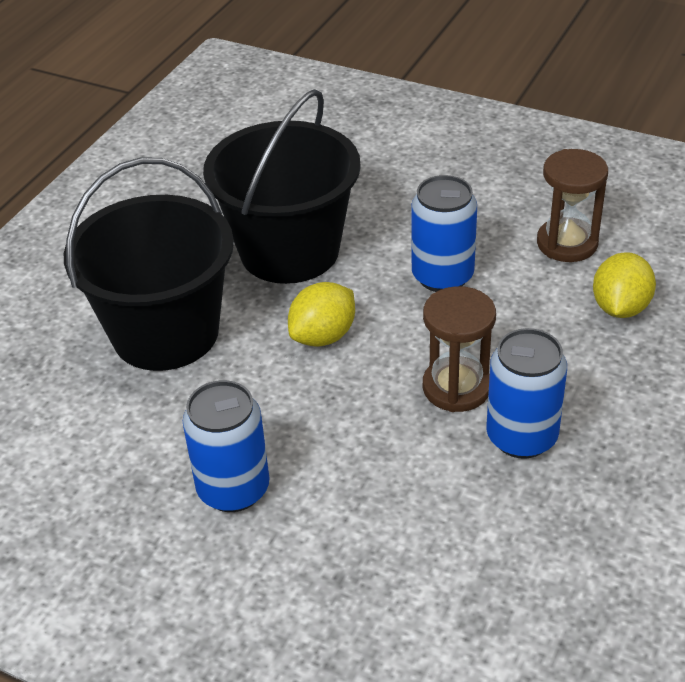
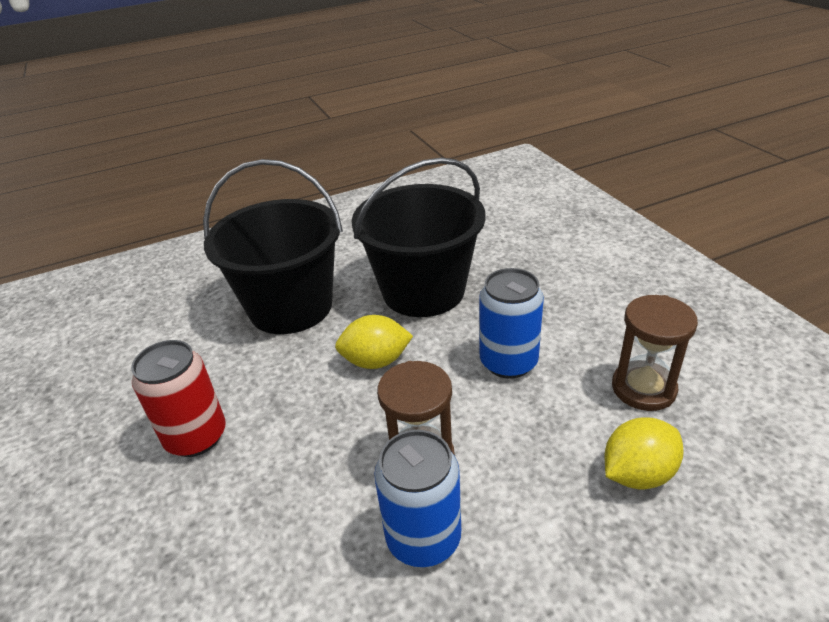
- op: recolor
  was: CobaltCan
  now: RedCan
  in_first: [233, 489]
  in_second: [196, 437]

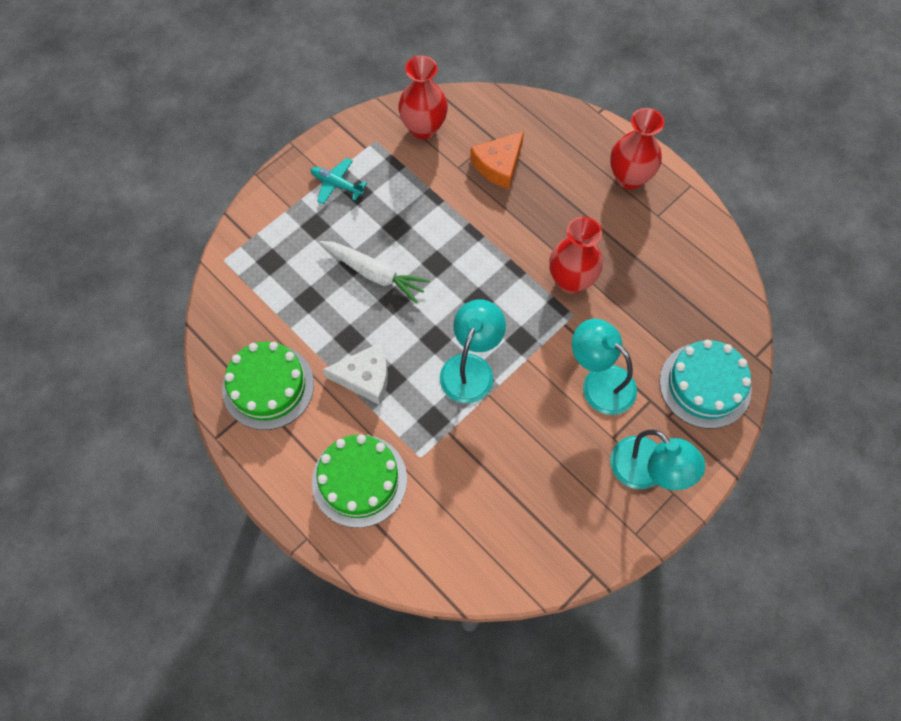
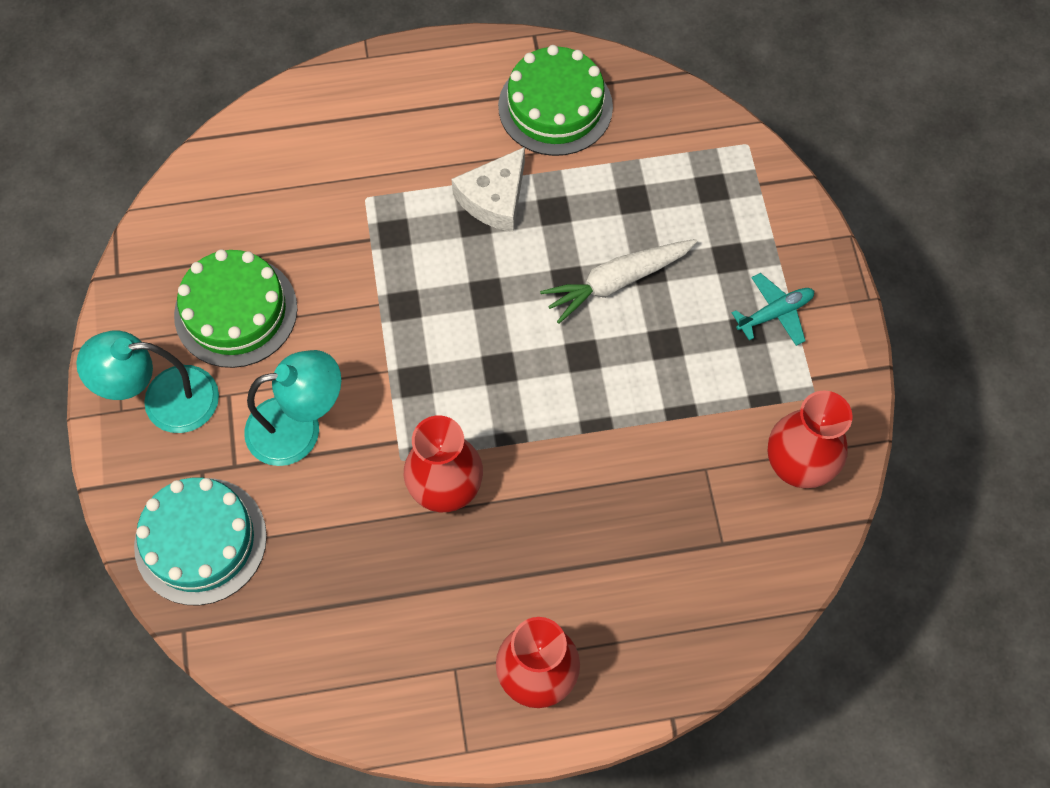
- op: delete
  was: TurquoiseDeskLamp
  in_first: [471, 368]
- op: delete
  was: BrightOrangeCheese
  in_first: [498, 165]
- op: move
  was: EmeraldLayerCake
  in_first: [359, 480]
  in_second: [236, 311]

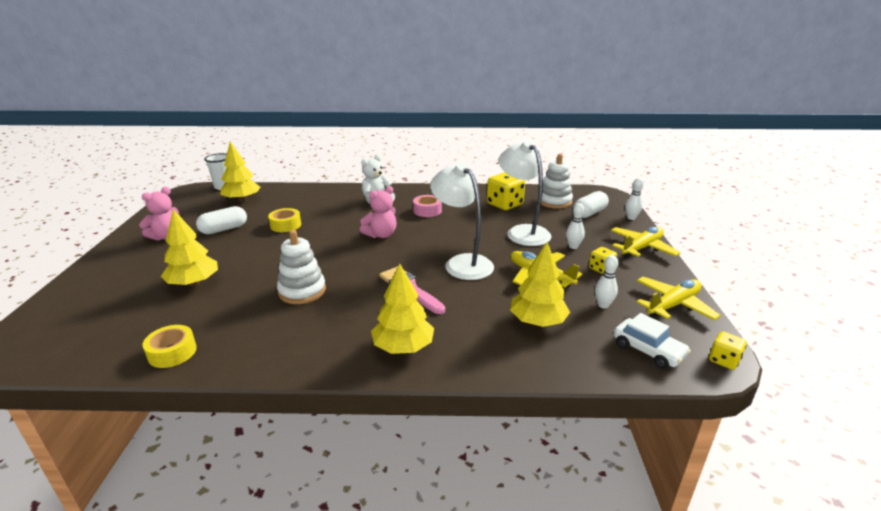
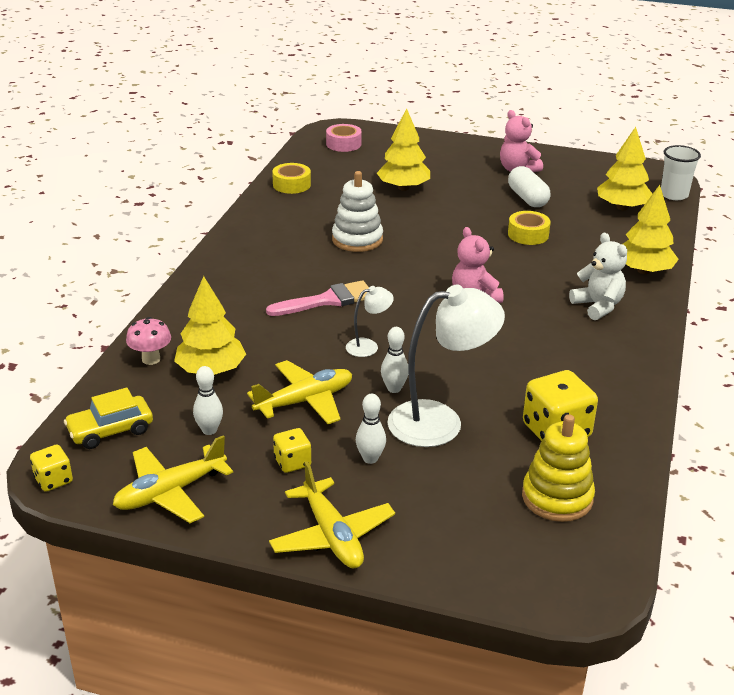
- op: delete
  was: WhitePillShape
  in_first: [589, 213]
- op: insert
  now: RosePinkFungus
  in_second: [151, 359]
- op: move
  was: BrightYellowTree
  in_first: [403, 347]
  in_second: [644, 270]
- op: move
  was: RosePinkRollOfTape
  in_first: [427, 211]
  in_second: [343, 144]
- op: move
  was: WhiteTenpin
  in_first: [631, 218]
  in_second: [394, 388]
- op: recolor
  was: WhiteStackingToy
  now: BrightYellowStackingToy
  in_first: [554, 201]
  in_second: [557, 497]
- op: recolor
  was: WhiteAutomobile
  now: BrightYellowAutomobile
  in_first: [648, 350]
  in_second: [110, 430]
- op: rotate
  was: BrightYellowAeroplane
  in_first: [673, 305]
  in_second: [170, 492]
  clockwise: 75
- op: resize
  was: WhiteDeskLamp
  in_first: [462, 263]
  in_second: [368, 346]
  ratio: 0.48

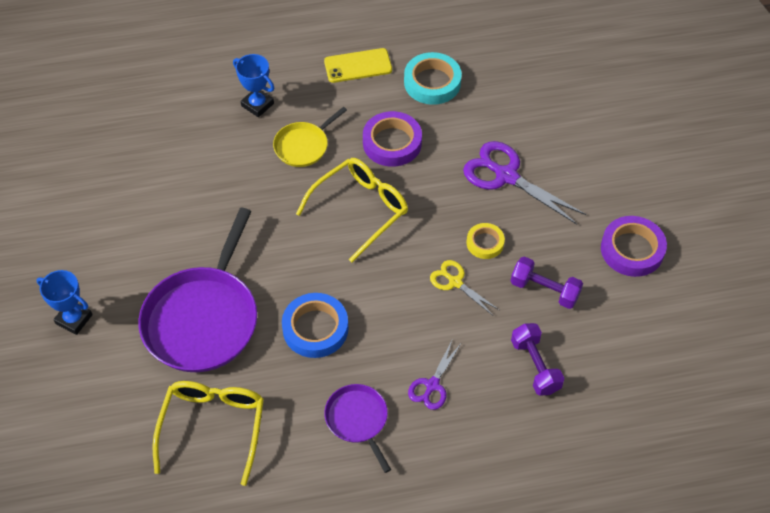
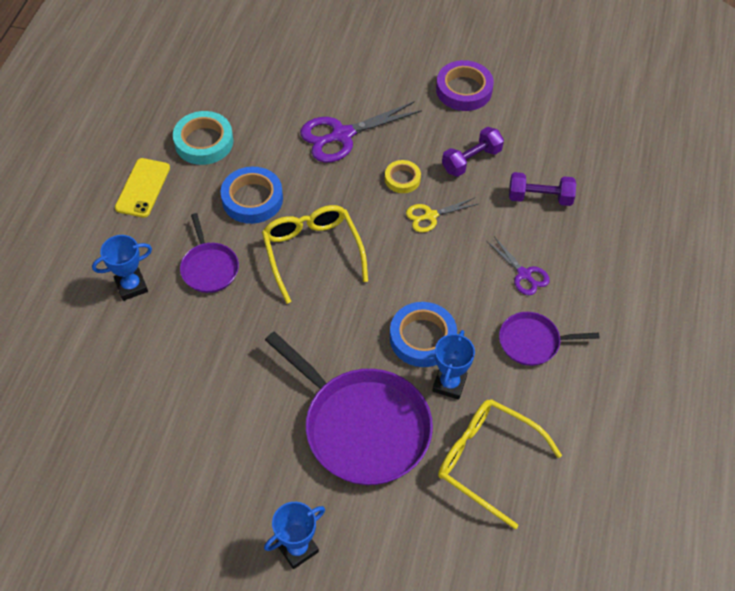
- op: insert
  now: CobaltPrizeCup
  in_second: [449, 384]
- op: recolor
  was: BrightYellowFryingPan
  now: RoyalPurpleFryingPan
  in_first: [303, 146]
  in_second: [209, 268]
- op: recolor
  was: RoyalPurpleRollOfTape
  now: CobaltRollOfTape
  in_first: [392, 143]
  in_second: [252, 199]

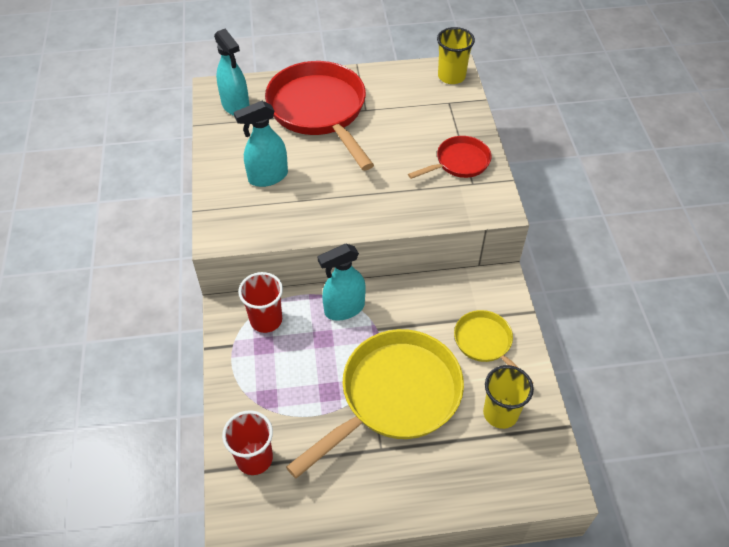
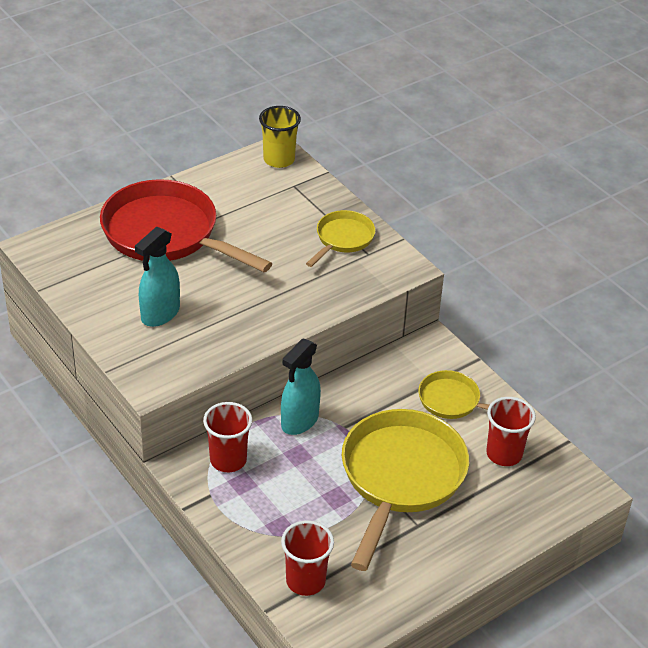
- op: delete
  was: TurquoiseSprayCleaner
  in_first: [236, 106]
- op: recolor
  was: RedFryingPan
  now: BrightYellowFryingPan
  in_first: [459, 162]
  in_second: [342, 239]
- op: recolor
  was: BrightYellowTumbler
  now: RedTumbler
  in_first: [500, 413]
  in_second: [504, 454]

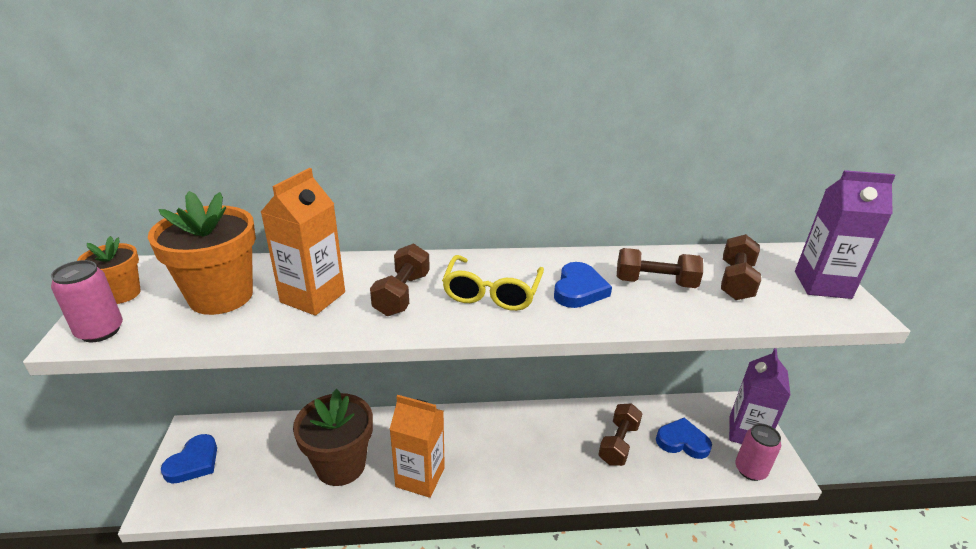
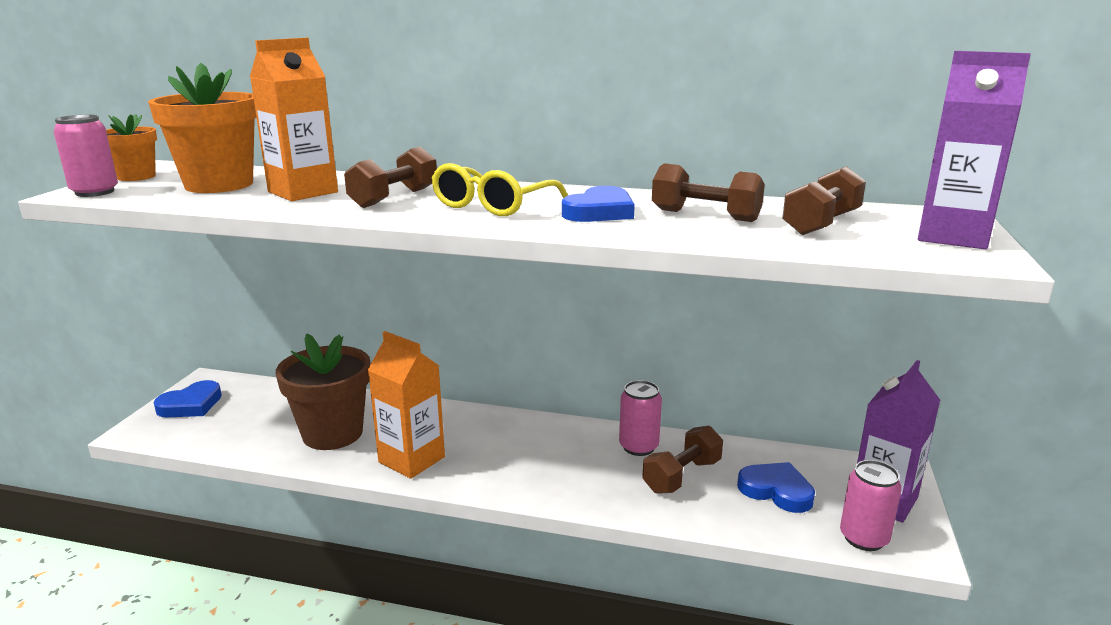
- op: insert
  now: RosePinkCan
  in_second: [638, 447]

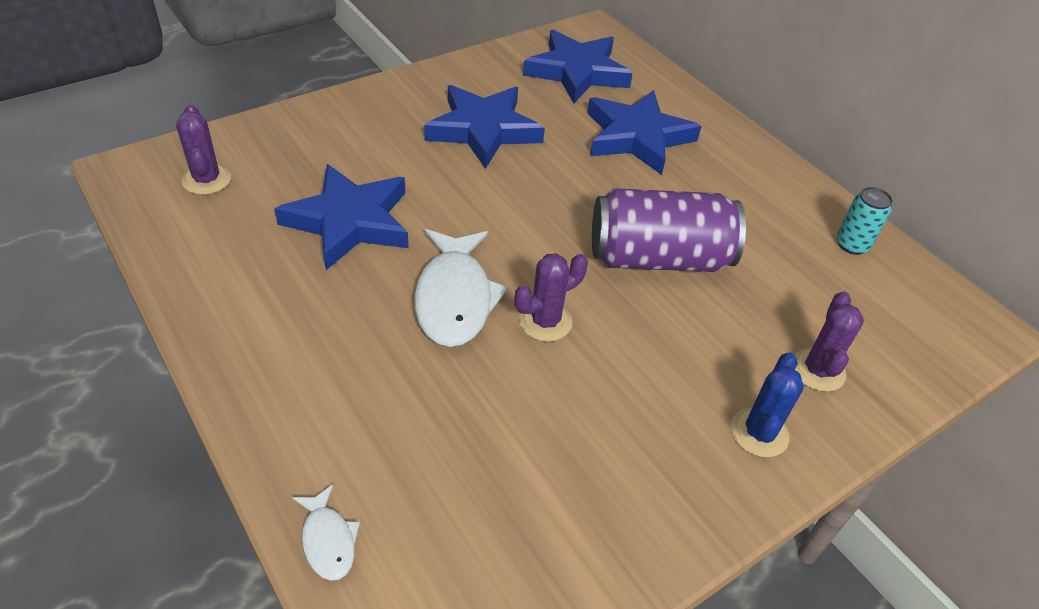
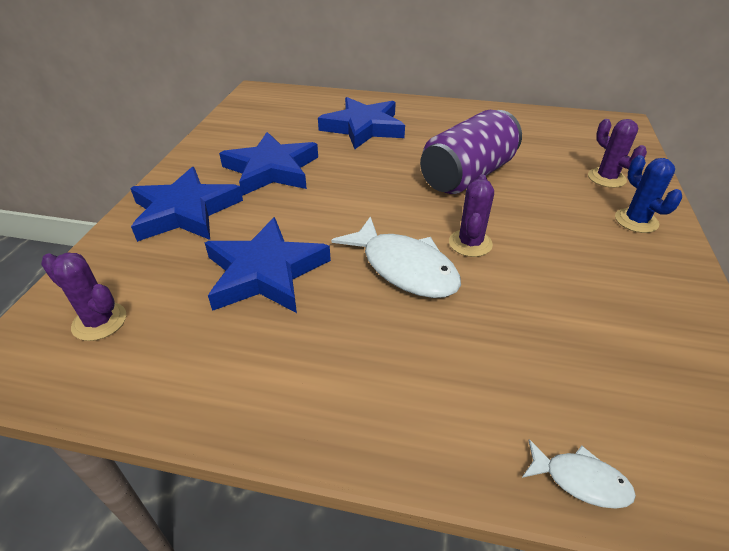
- op: delete
  was: TurquoiseCan
  in_first: [852, 245]
- op: move
  was: CobaltFivePointedStar
  in_first: [577, 72]
  in_second: [185, 211]

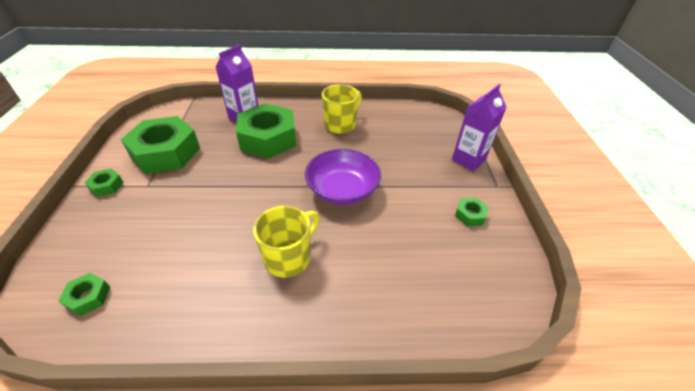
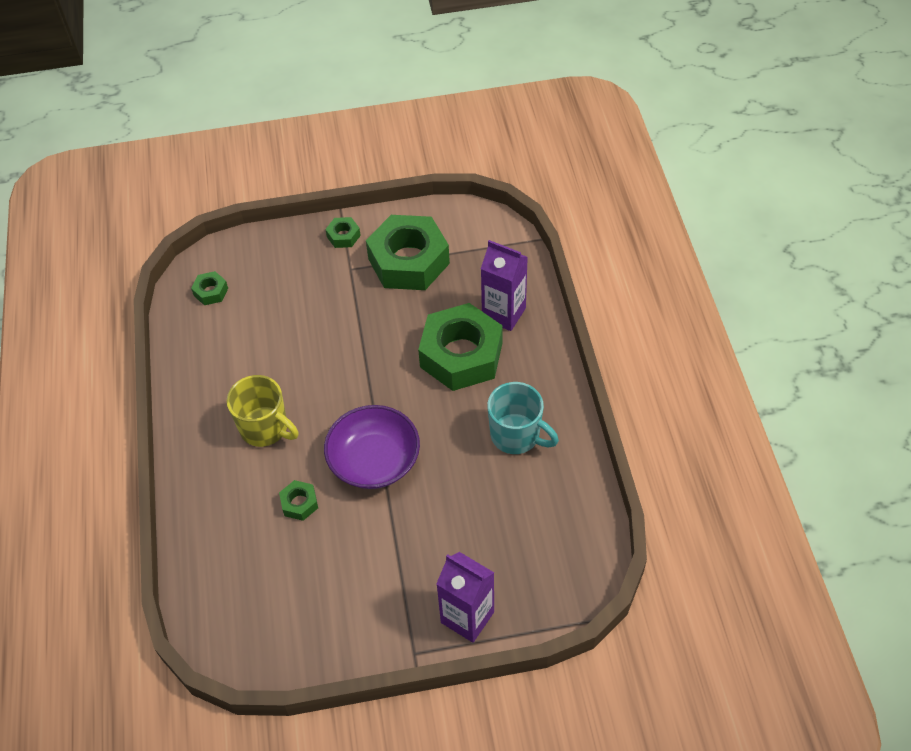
- op: move
  was: EmeraldNut
  in_first: [470, 215]
  in_second: [299, 503]
- op: recolor
  was: BrightYellowTeaMug
  now: TurquoiseTeaMug
  in_first: [341, 125]
  in_second: [516, 435]

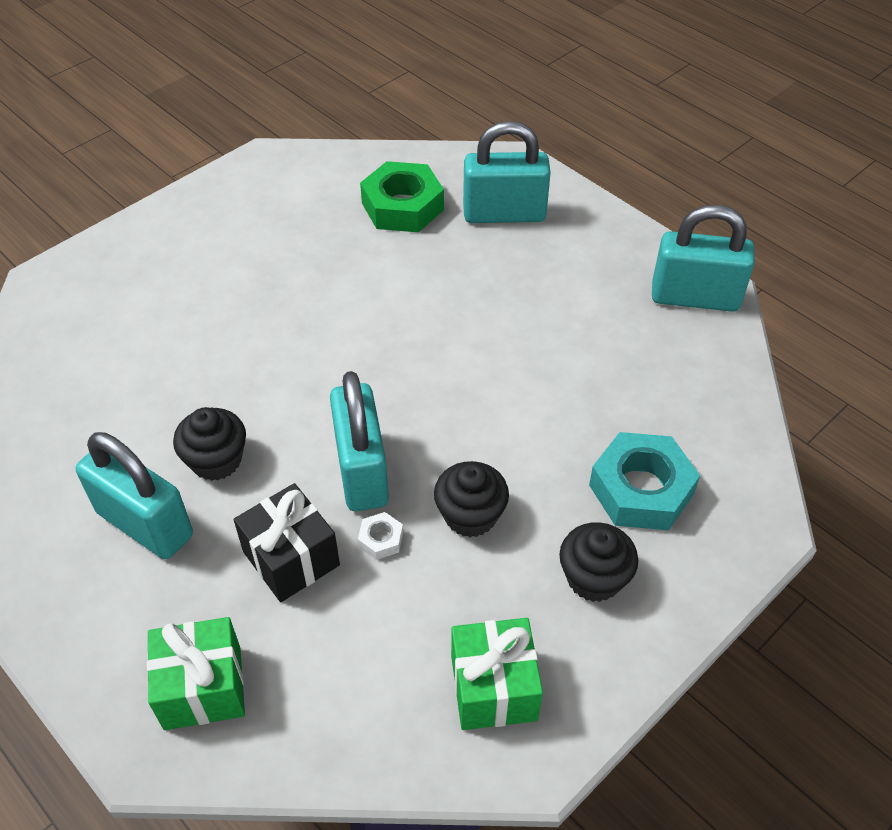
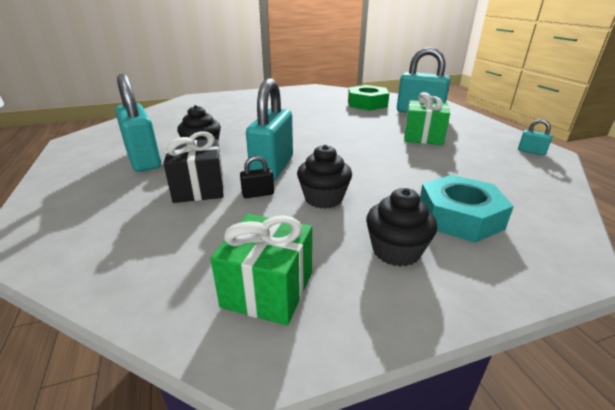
- op: move
  was: EmeraldPresent
  in_first: [203, 687]
  in_second: [423, 137]
- op: replace
  was: WhiteNut
  now: BlackSmallLock
  in_first: [381, 539]
  in_second: [258, 194]
- op: resize
  was: TurquoiseSmallLock
  in_first: [695, 298]
  in_second: [531, 151]
  ratio: 0.42

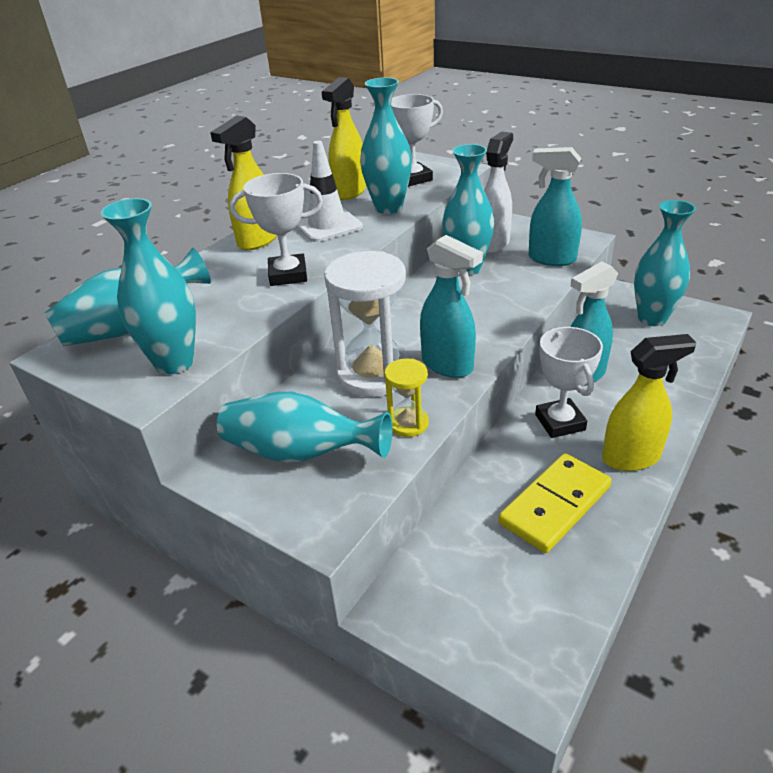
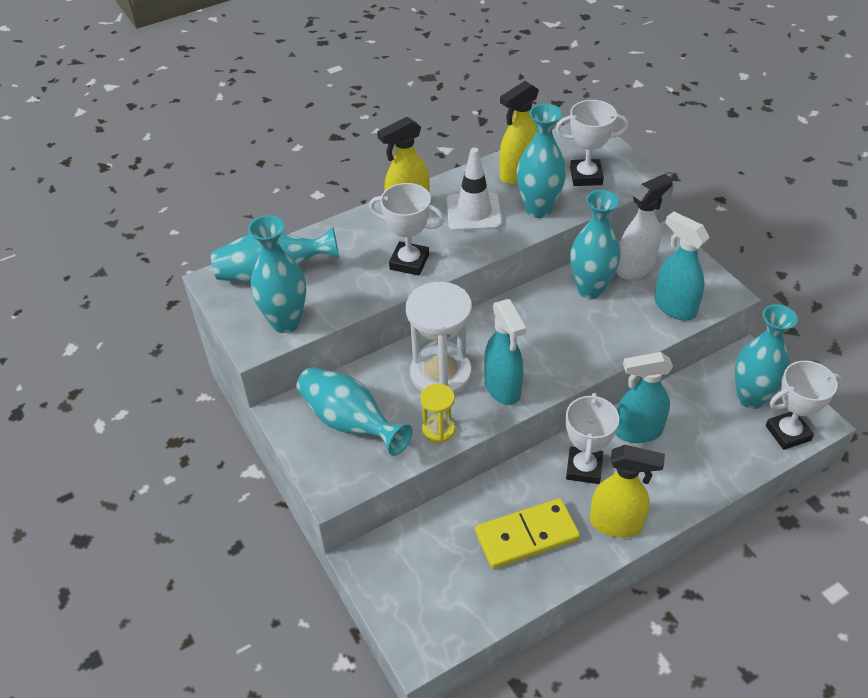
- op: insert
  now: WhitePrizeCup
  in_second: [788, 433]

